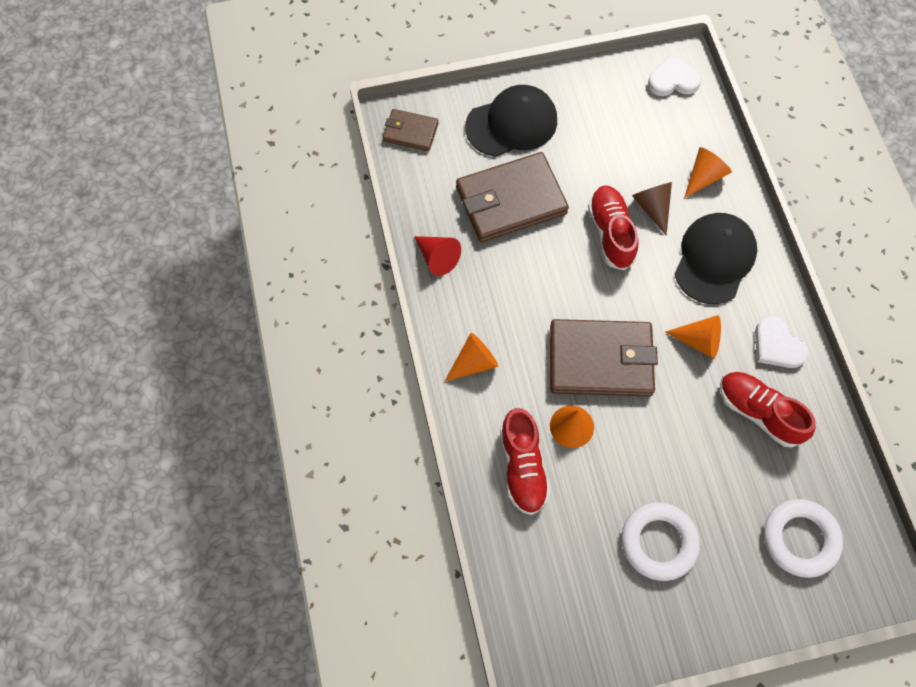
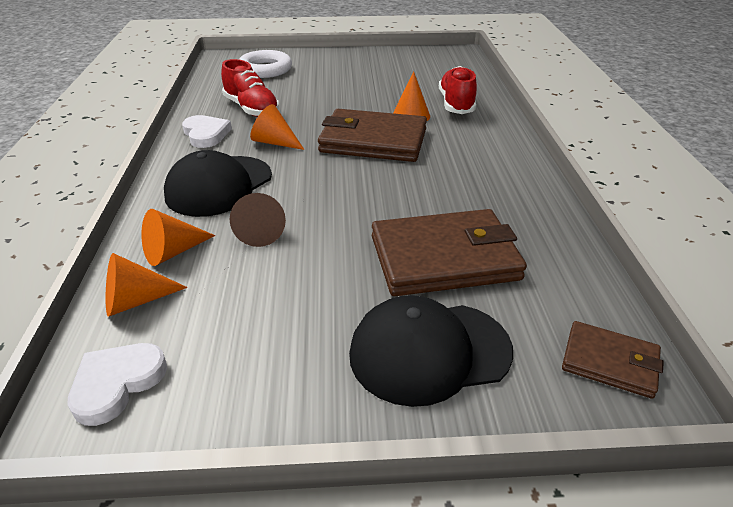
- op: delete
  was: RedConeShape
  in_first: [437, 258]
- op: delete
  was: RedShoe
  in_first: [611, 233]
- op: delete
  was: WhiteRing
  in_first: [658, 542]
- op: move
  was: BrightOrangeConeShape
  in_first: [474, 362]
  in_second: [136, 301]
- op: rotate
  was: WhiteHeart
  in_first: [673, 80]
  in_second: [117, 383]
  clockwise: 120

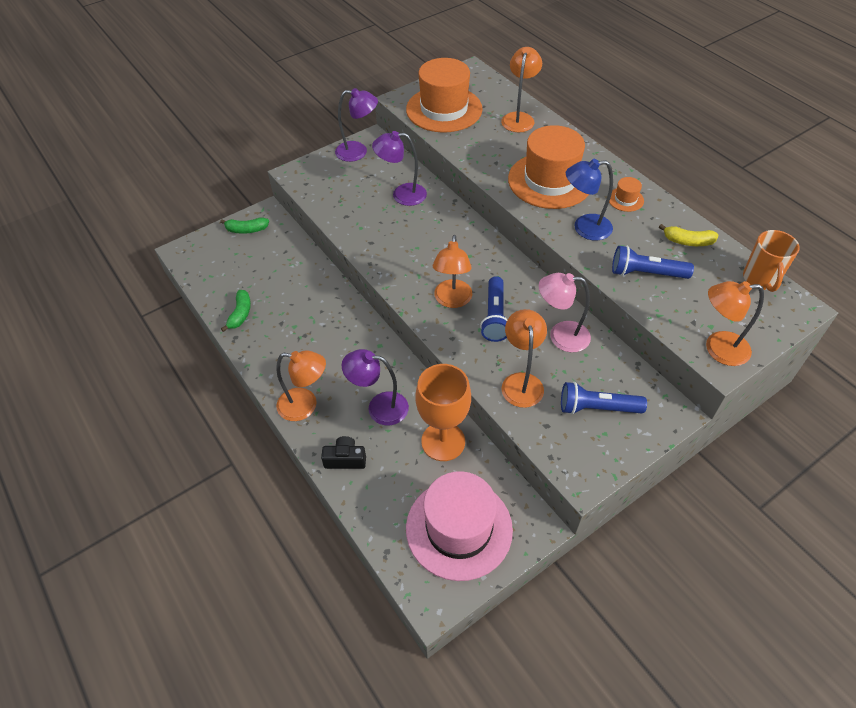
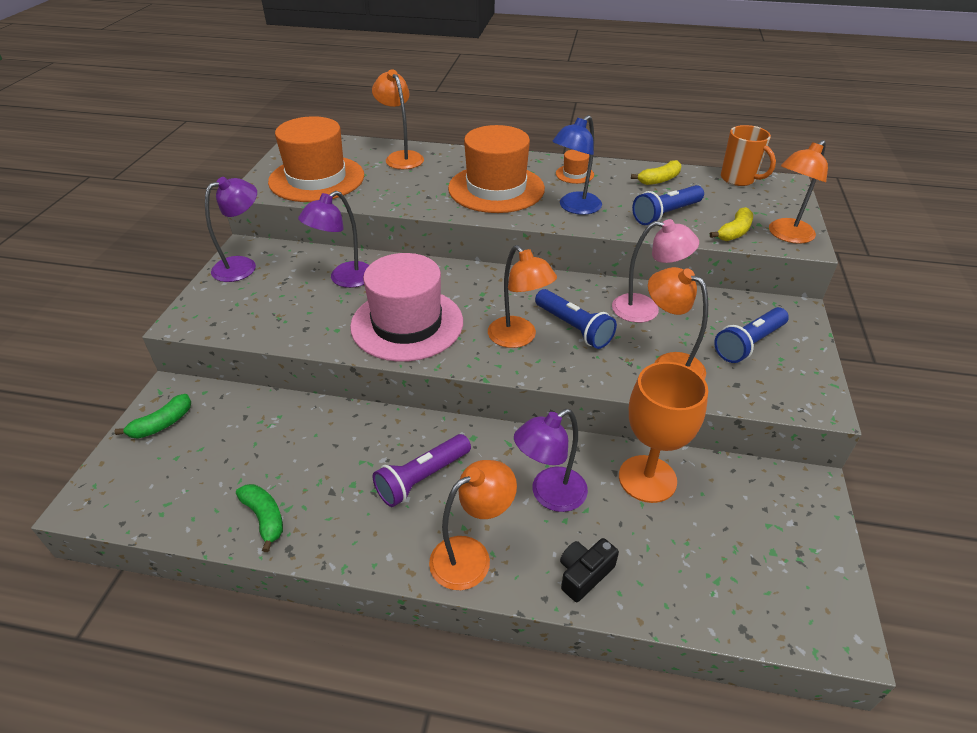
- op: insert
  now: RoyalPurplePocketTorch
  in_second: [422, 478]
- op: insert
  now: BrightYellowToyBanana
  in_second: [734, 232]
- op: move
  was: RosePinkTopHat
  in_first: [459, 528]
  in_second: [407, 324]
- op: rotate
  was: RosePinkDeskLamp
  in_first: [560, 336]
  in_second: [645, 309]
  clockwise: -135

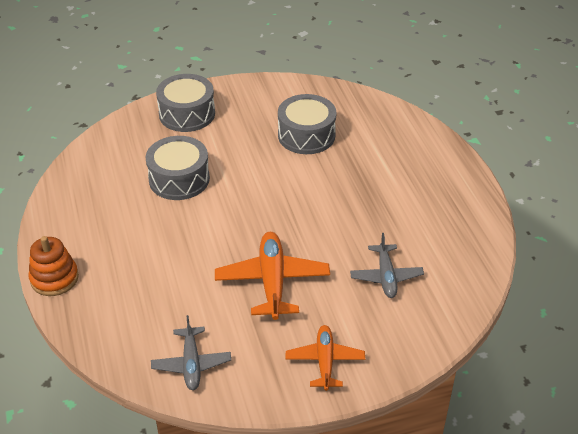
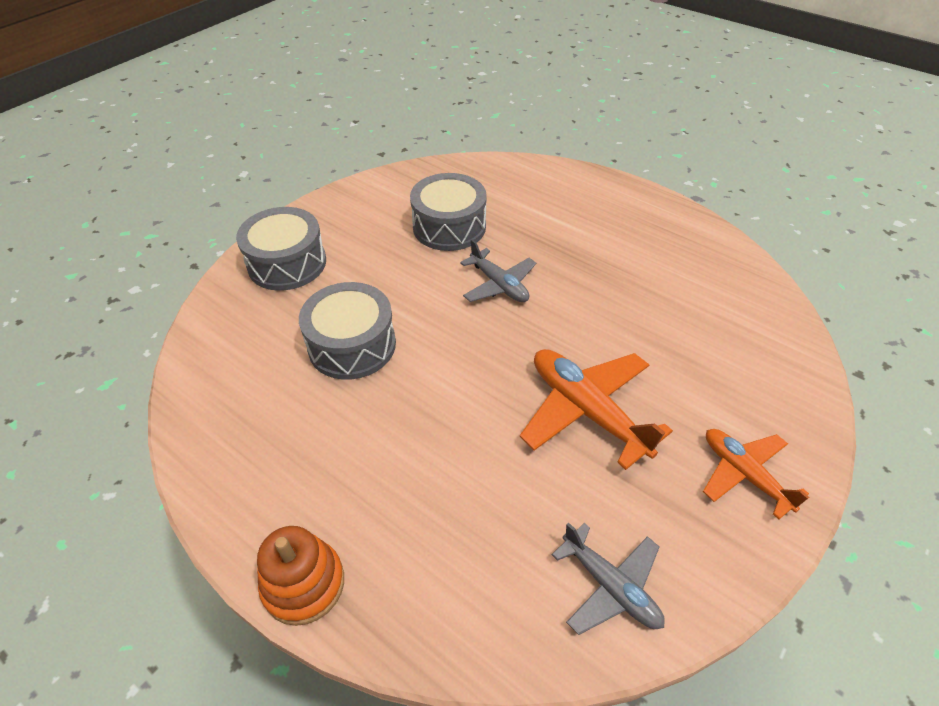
- op: move
  was: GreyAeroplane
  in_first: [386, 276]
  in_second: [499, 284]

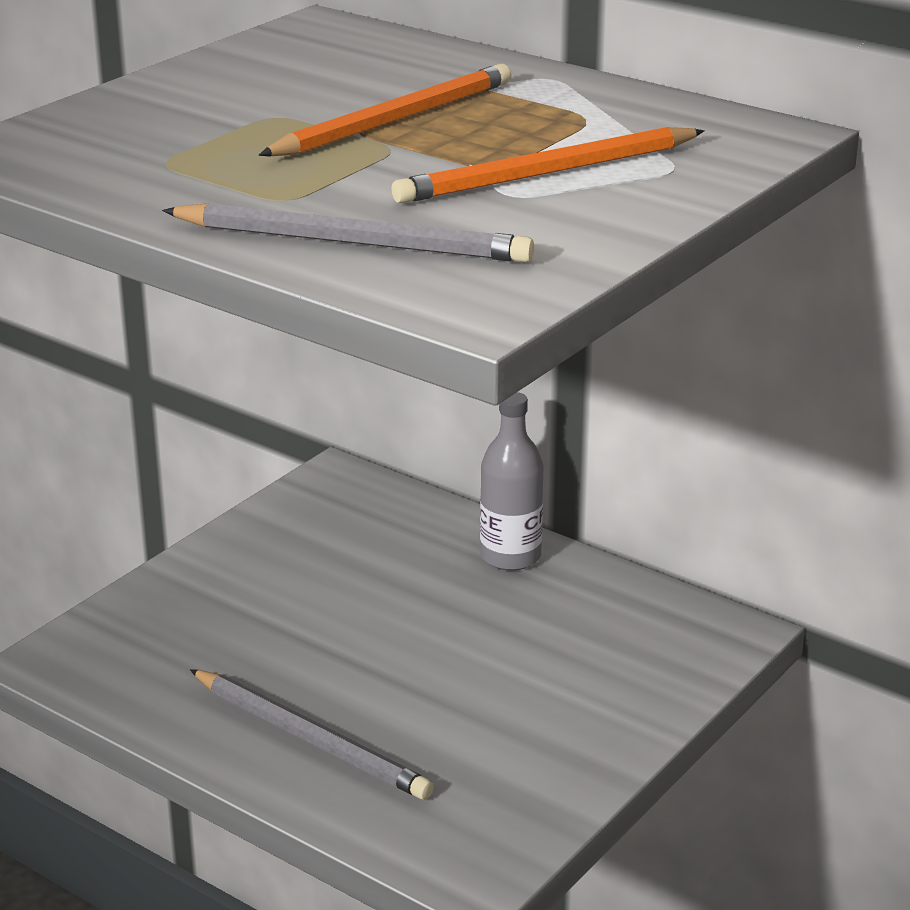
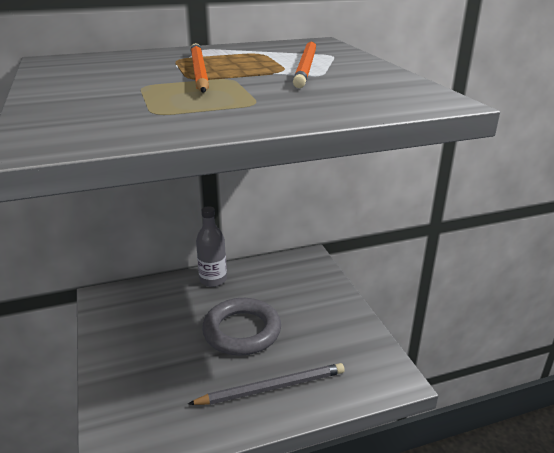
- op: delete
  was: GreyWoodenPencil
  in_first: [351, 242]
- op: insert
  now: GreyRing
  in_second: [242, 331]

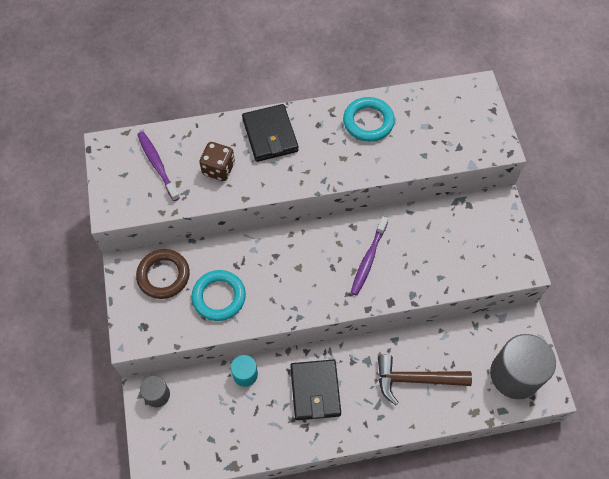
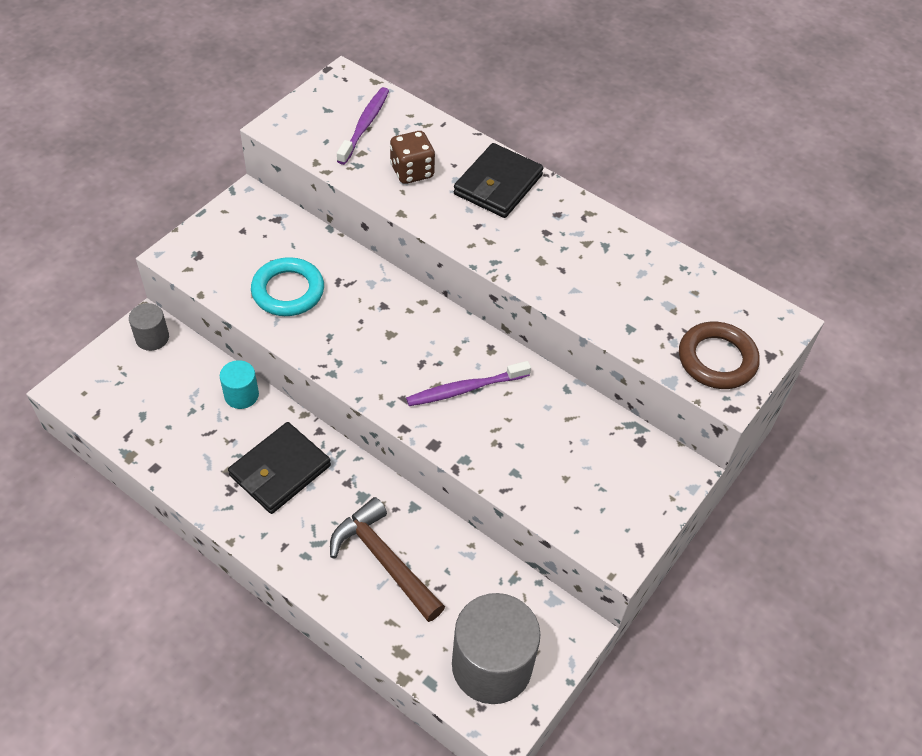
- op: delete
  was: TurquoiseRing
  in_first: [368, 122]
- op: move
  was: RussetRing
  in_first: [163, 275]
  in_second: [717, 359]

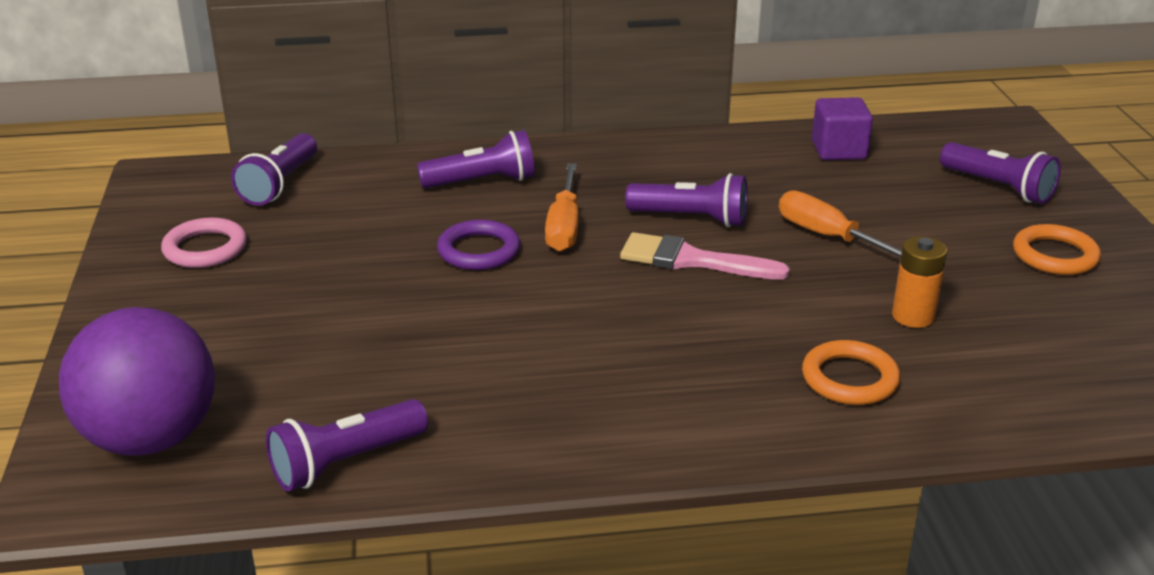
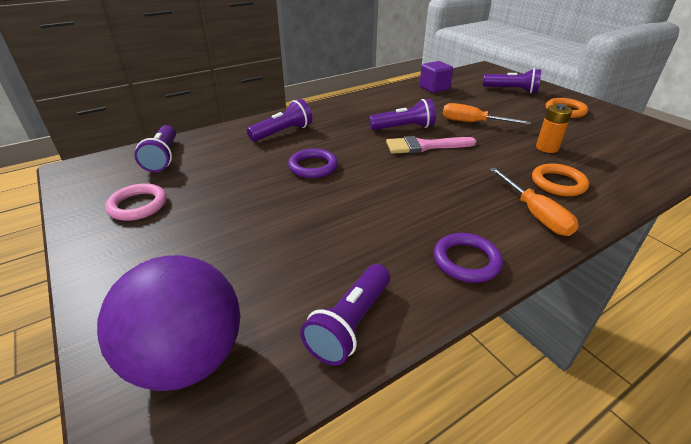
- op: insert
  now: RoyalPurpleRing
  in_second: [466, 261]
- op: move
  was: BrightOrangeHandScrewdriver
  in_first: [564, 226]
  in_second: [535, 214]

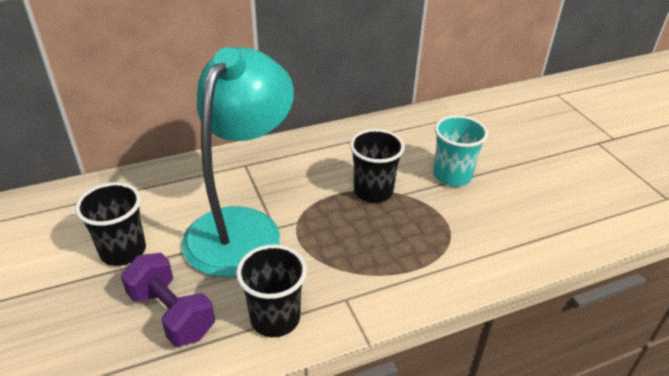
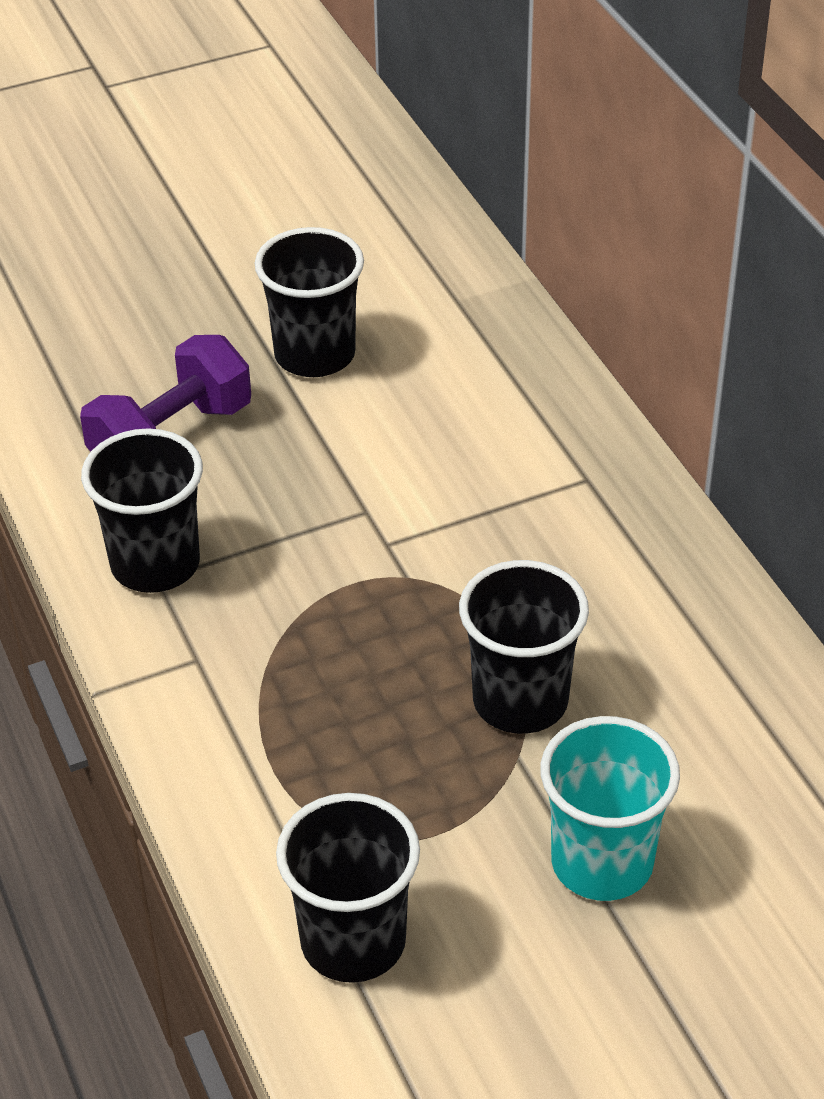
- op: delete
  was: TurquoiseDeskLamp
  in_first: [242, 227]
- op: insert
  now: BlackTumbler
  in_second: [353, 941]

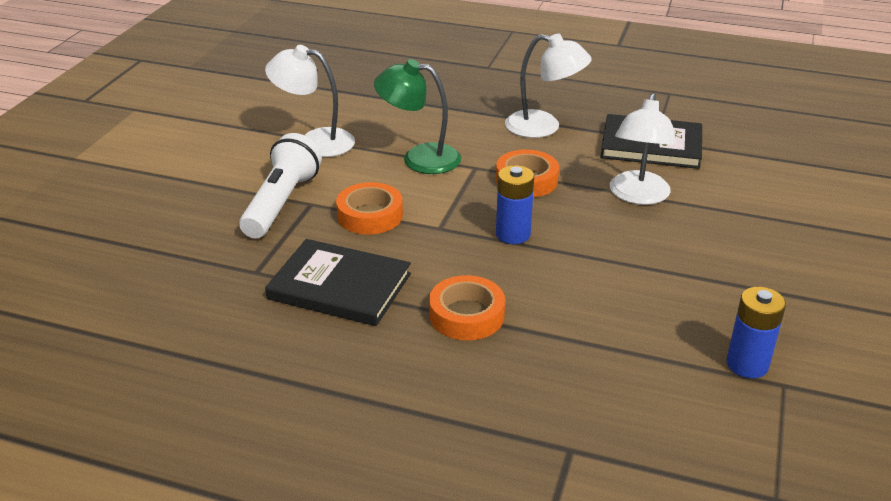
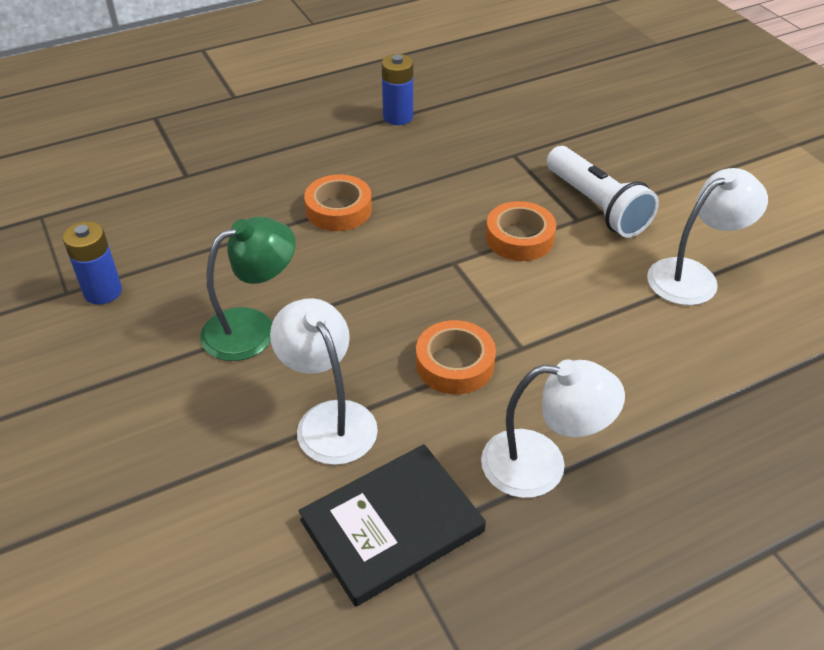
- op: delete
  was: BlackHardback
  in_first: [339, 286]
- op: move
  was: EmeraldDeskLamp
  in_first: [419, 158]
  in_second: [253, 328]
- op: move
  was: CobaltPowerCell
  in_first: [513, 234]
  in_second: [398, 117]
- op: rotate
  was: WhiteDeskLamp
  in_first: [544, 127]
  in_second: [541, 465]
  clockwise: -150

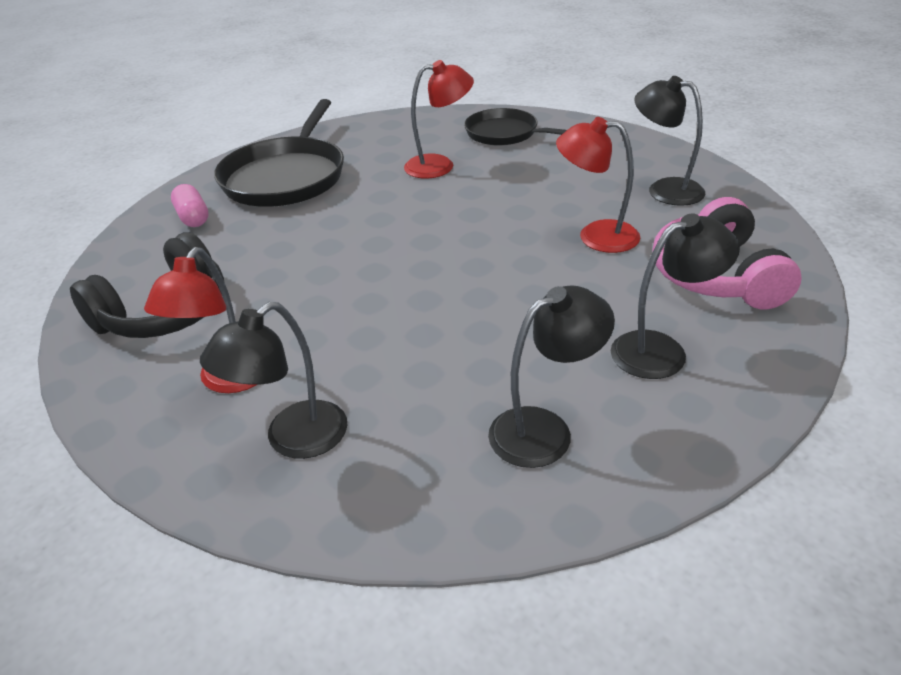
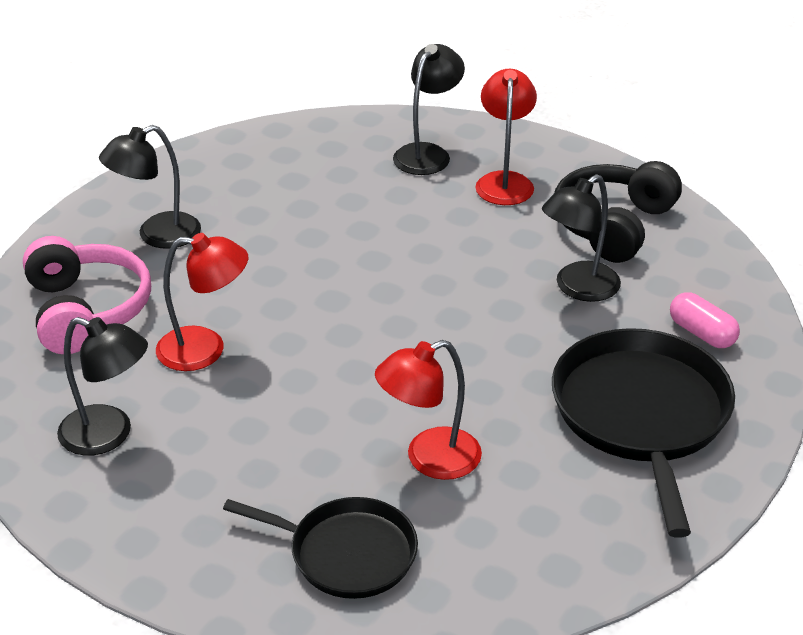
- op: move
  was: BlackDeskLamp
  in_first: [545, 429]
  in_second: [578, 288]

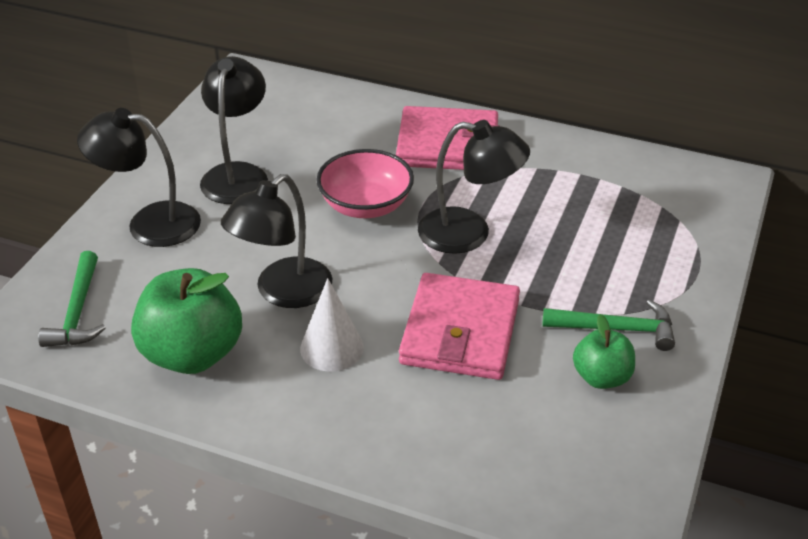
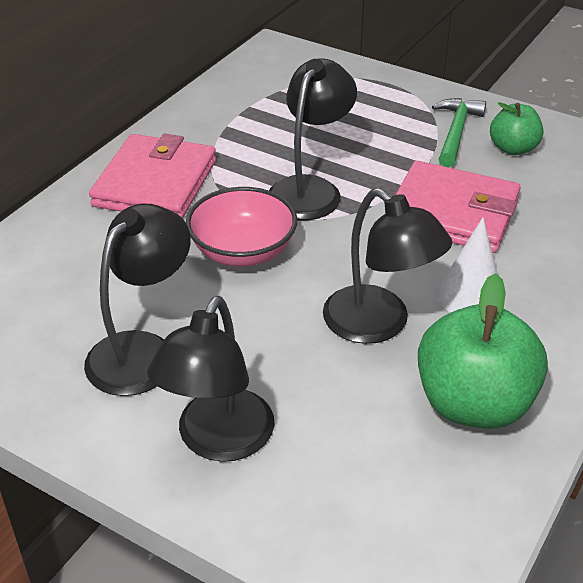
- op: delete
  was: EmeraldCarpenter'sHammer
  in_first: [78, 311]
- op: rotate
  was: BlackDeskLamp
  in_first: [237, 174]
  in_second: [142, 351]
  clockwise: 105

